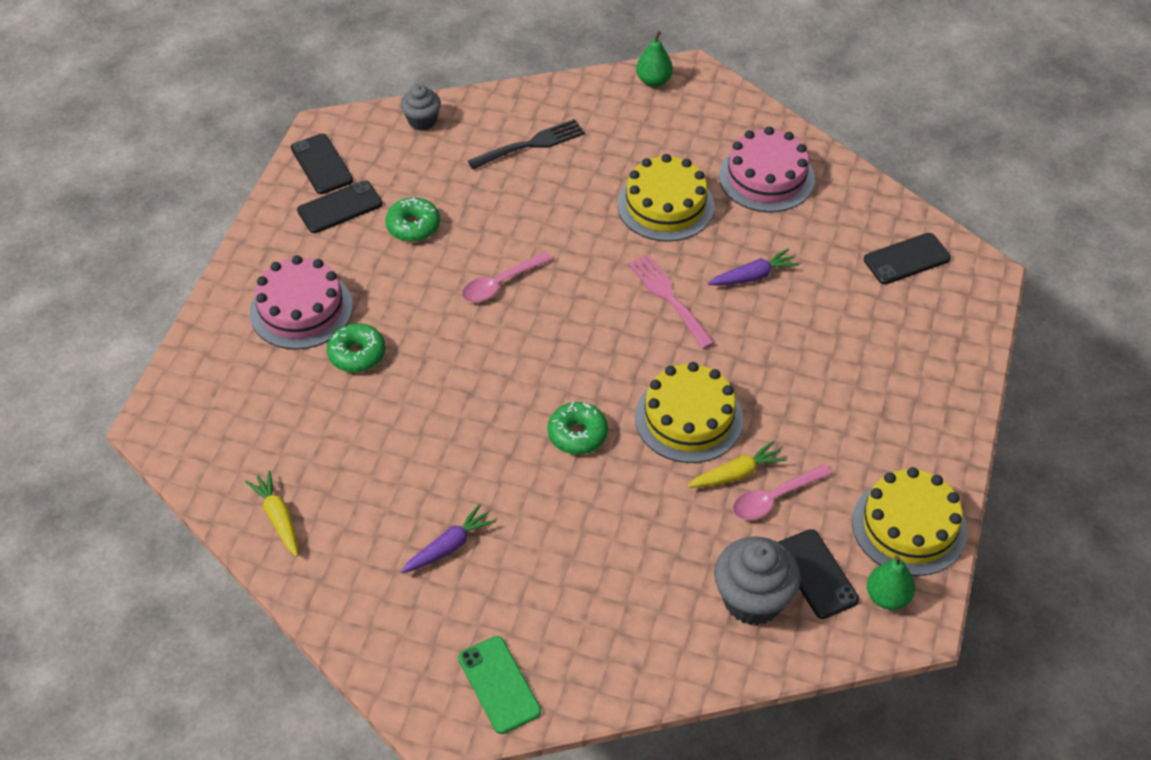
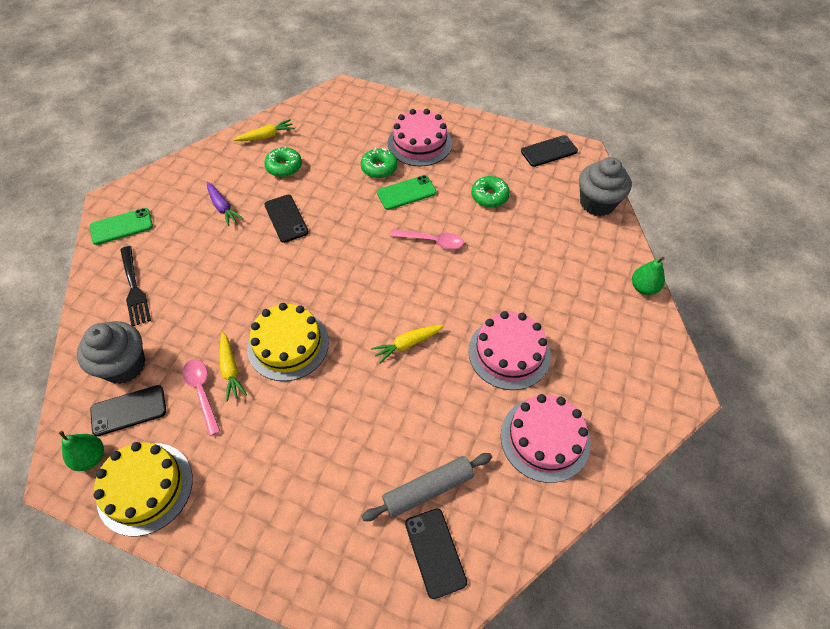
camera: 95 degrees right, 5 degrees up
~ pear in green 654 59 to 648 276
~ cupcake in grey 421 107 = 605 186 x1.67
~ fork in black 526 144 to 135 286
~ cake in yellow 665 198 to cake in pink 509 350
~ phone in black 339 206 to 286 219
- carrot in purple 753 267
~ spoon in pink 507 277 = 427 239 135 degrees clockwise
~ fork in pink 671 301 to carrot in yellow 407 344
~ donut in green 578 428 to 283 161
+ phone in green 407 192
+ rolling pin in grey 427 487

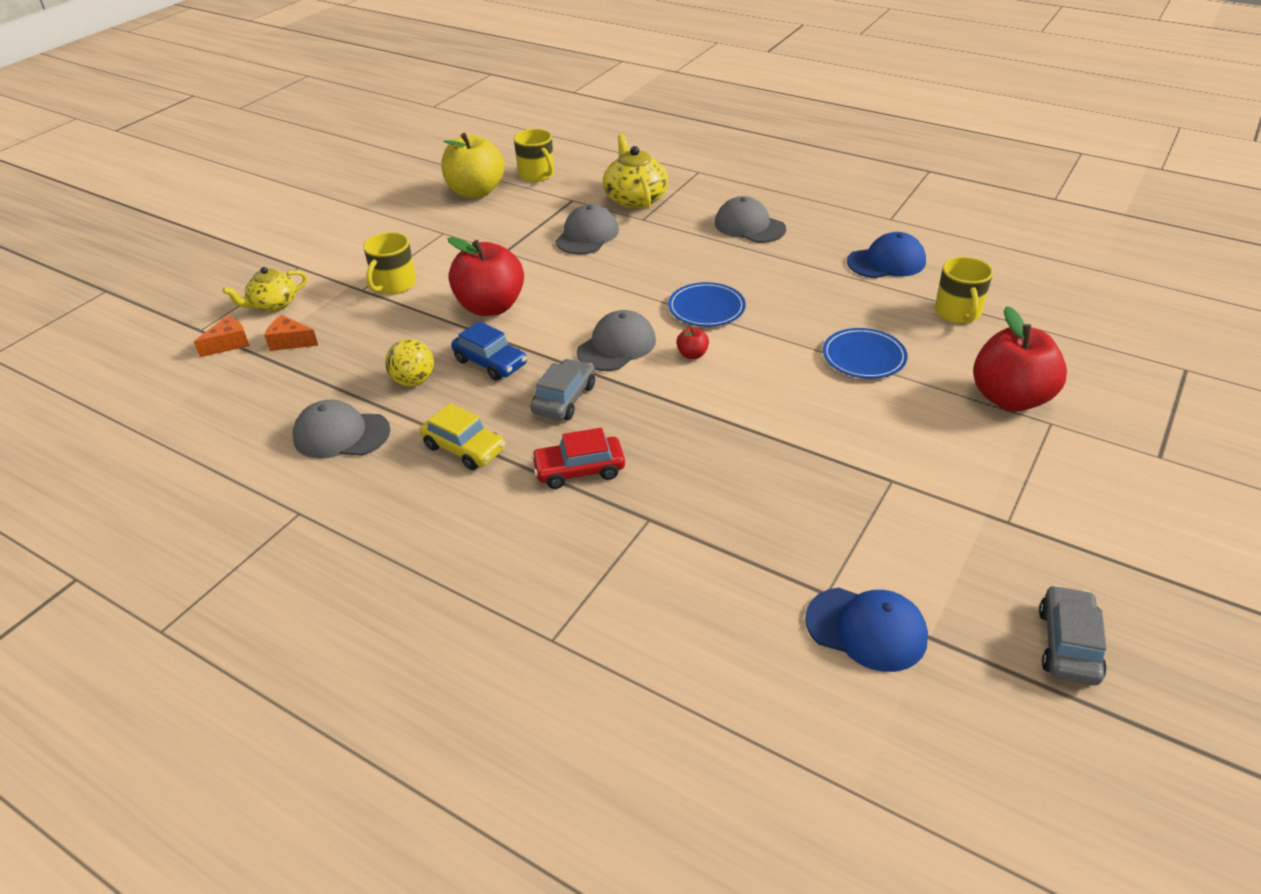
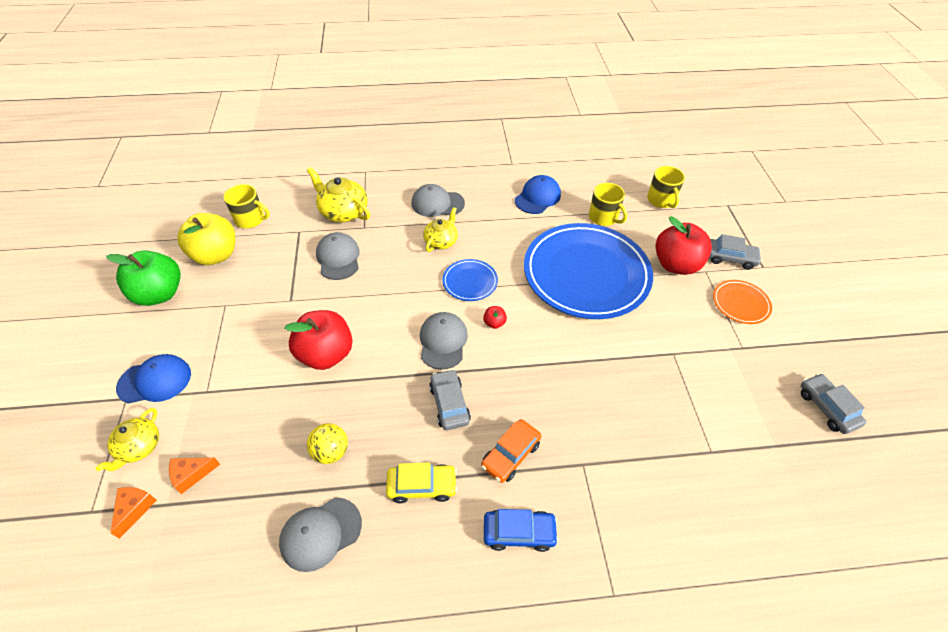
camera: 40 degrees left, 10 degrees up
~ mug in yellow 389 263 to 666 187
~ car in blue 489 351 to 521 530
~ plate in blue 865 353 = 588 271 x2.33
~ car in red 578 458 to car in orange 511 451
~ cap in blue 866 630 to 153 379
+ teapot in yellow 440 229
+ car in grey 735 252
+ apple in green 143 278
+ plate in orange 742 302

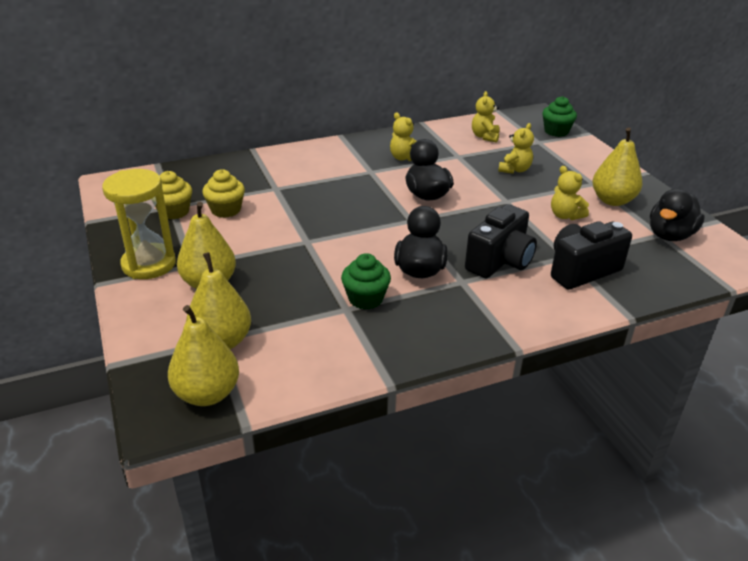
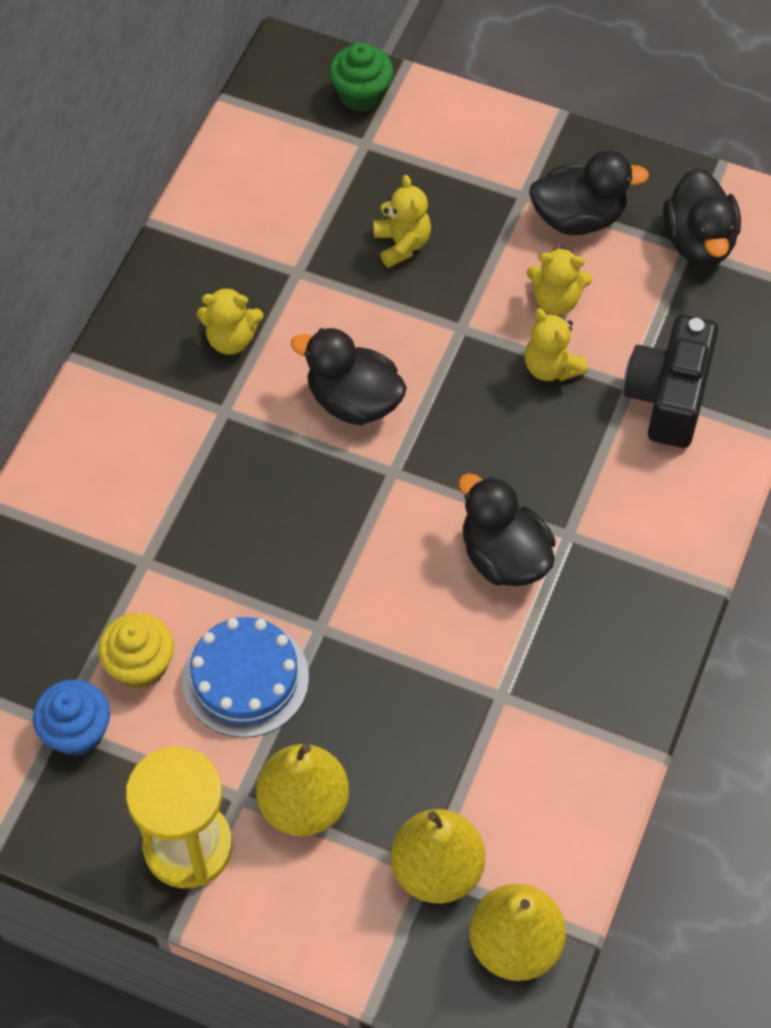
camera: 45 degrees left, 25 degrees up
~ teddy bear in yellow 485 117 to 556 344
~ pear in yellow 617 166 to duck in black 589 192
~ cupcake in yellow 173 195 to cupcake in blue 71 717
- camera in black 501 241
- cupcake in green 366 281
+ cake in blue 245 677

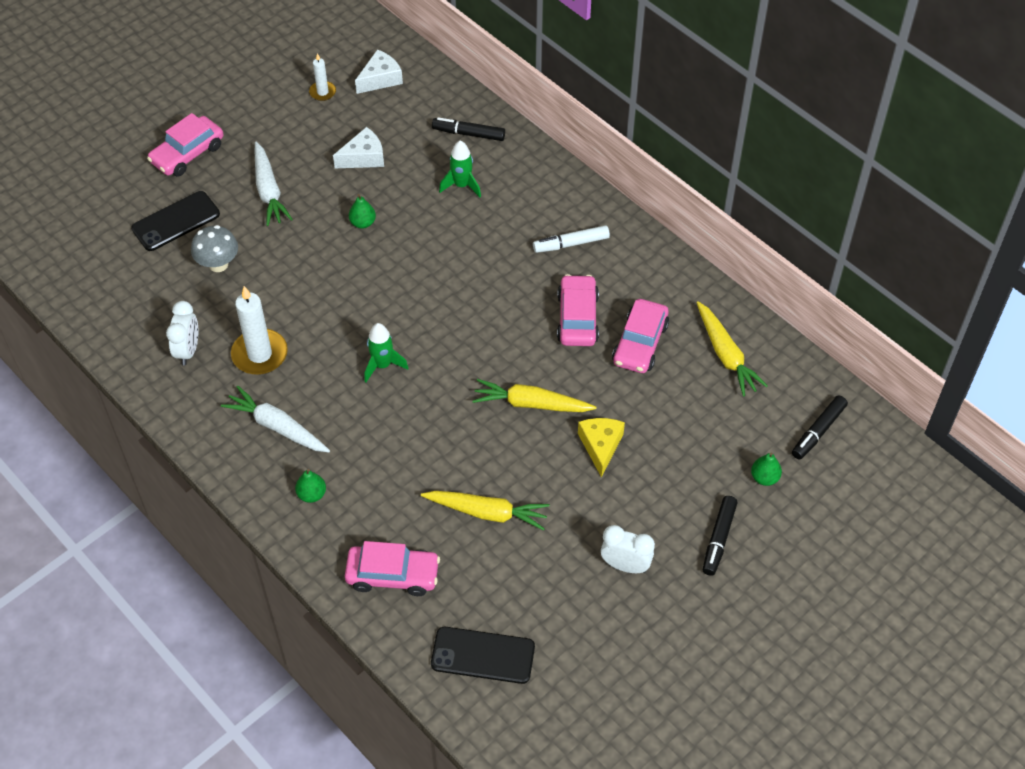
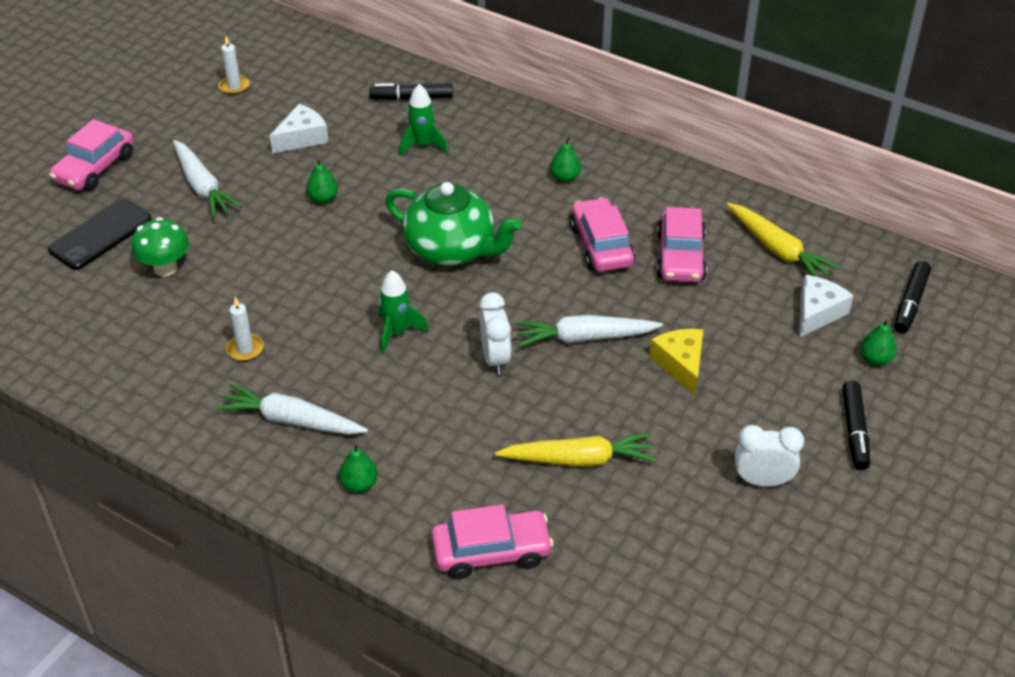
camera: 15 degrees left, 10 degrees down
~ cheese in white 379 71 to 826 306
~ mushroom in grey 214 248 to mushroom in green 160 246
~ marker in white 571 239 to pear in green 565 159
~ candle in white 259 330 = 245 329 x0.54
~ clock in white 182 333 to 495 333
~ carrot in yellow 534 395 to carrot in white 589 331
- phone in black 483 655
+ teapot in green 453 224

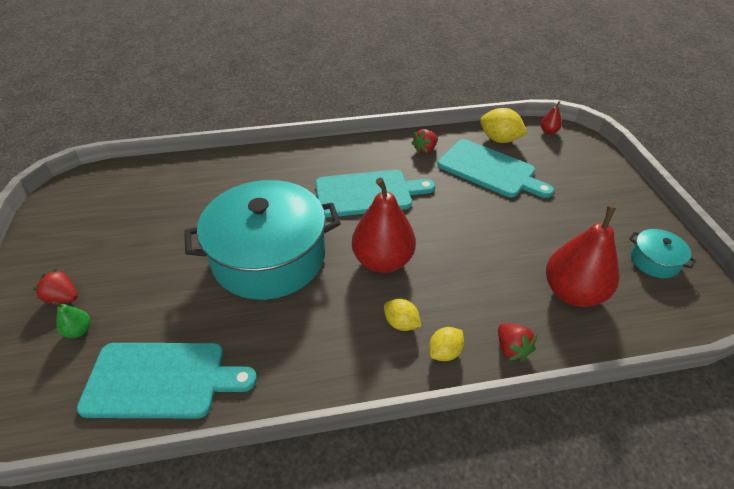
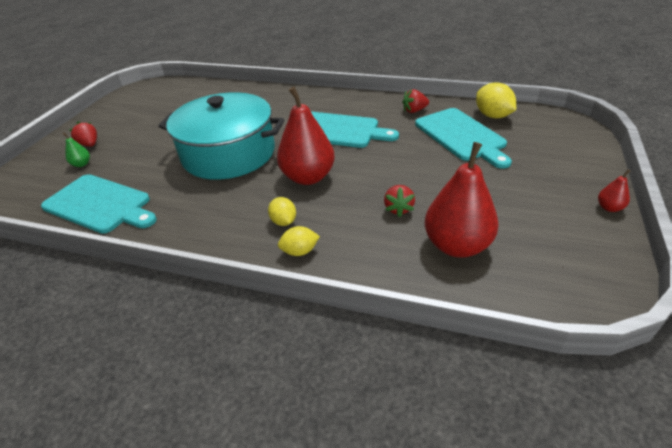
camera: 30 degrees right, 5 degrees down
~ pear in red 551 117 to 614 190
- pot in turquoise 662 253
~ strawberry in red 517 342 to 399 201

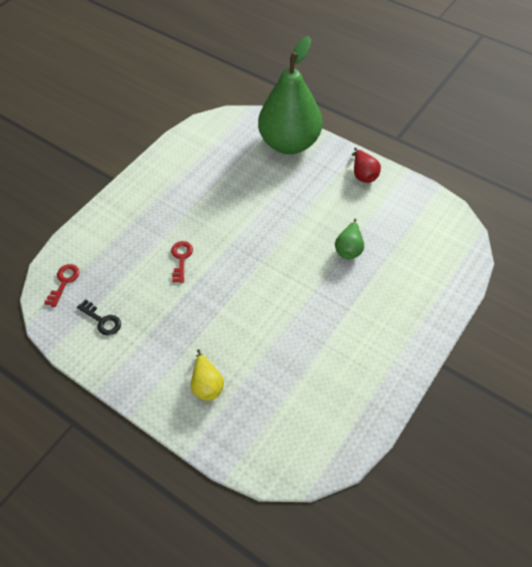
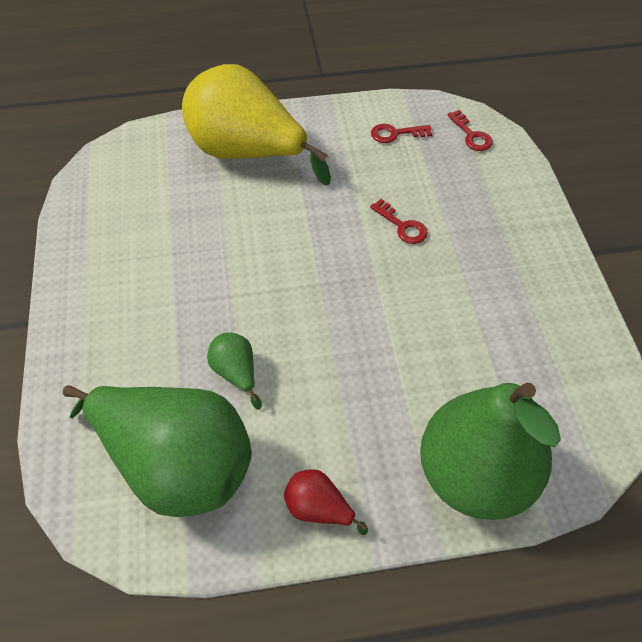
camera: 135 degrees right, 0 degrees up
~ key in black 99 317 to key in red 401 133
~ pear in yellow 207 375 = 256 124 x2.43
+ pear in green 157 451

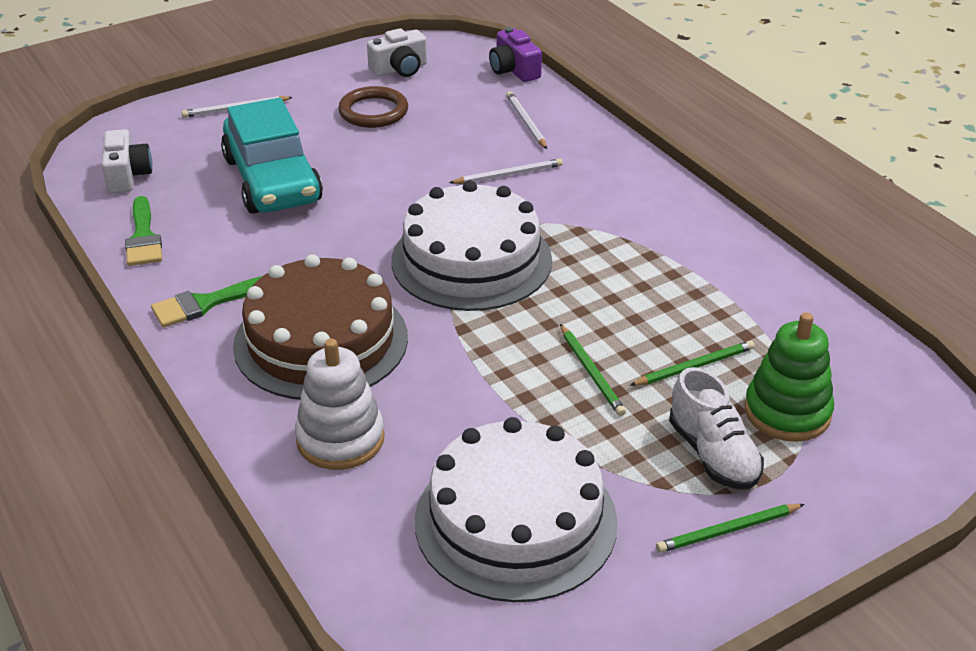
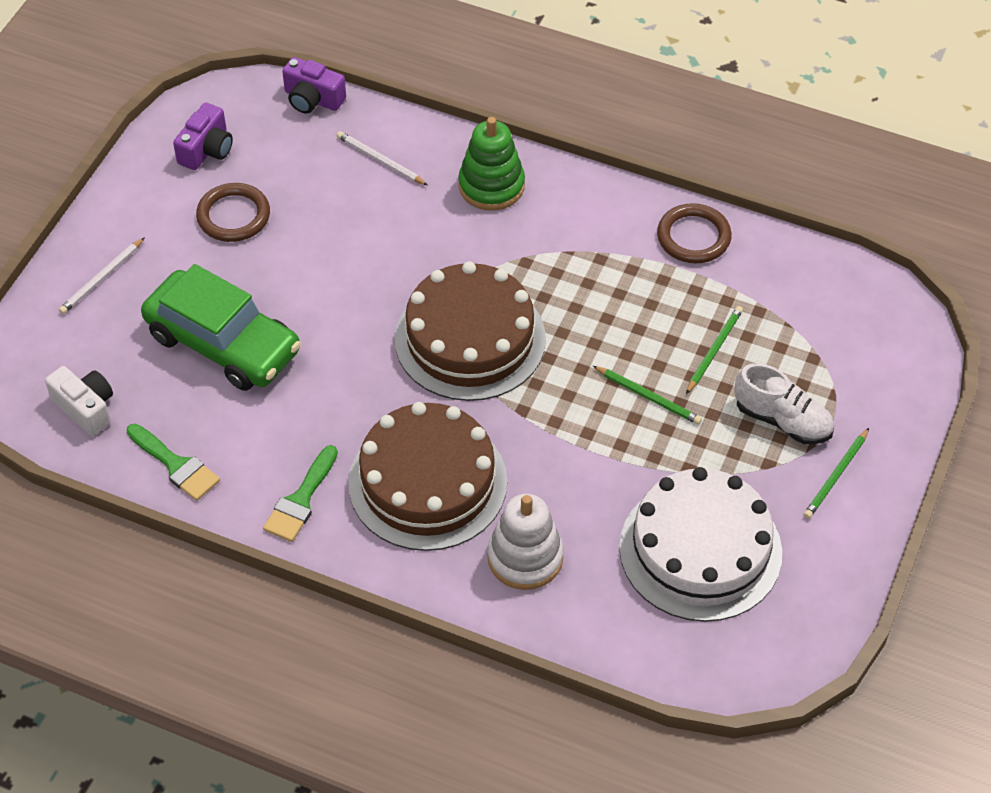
camera: 35 degrees left, 15 degrees up
~ camera in white 397 52 to camera in purple 203 136
~ car in turquoise 272 156 to car in green 221 327
- pencil in white 506 171
~ cake in white 472 245 to cake in brown 470 331
~ stacking toy in green 789 377 to 491 164
+ ring in brown 694 233

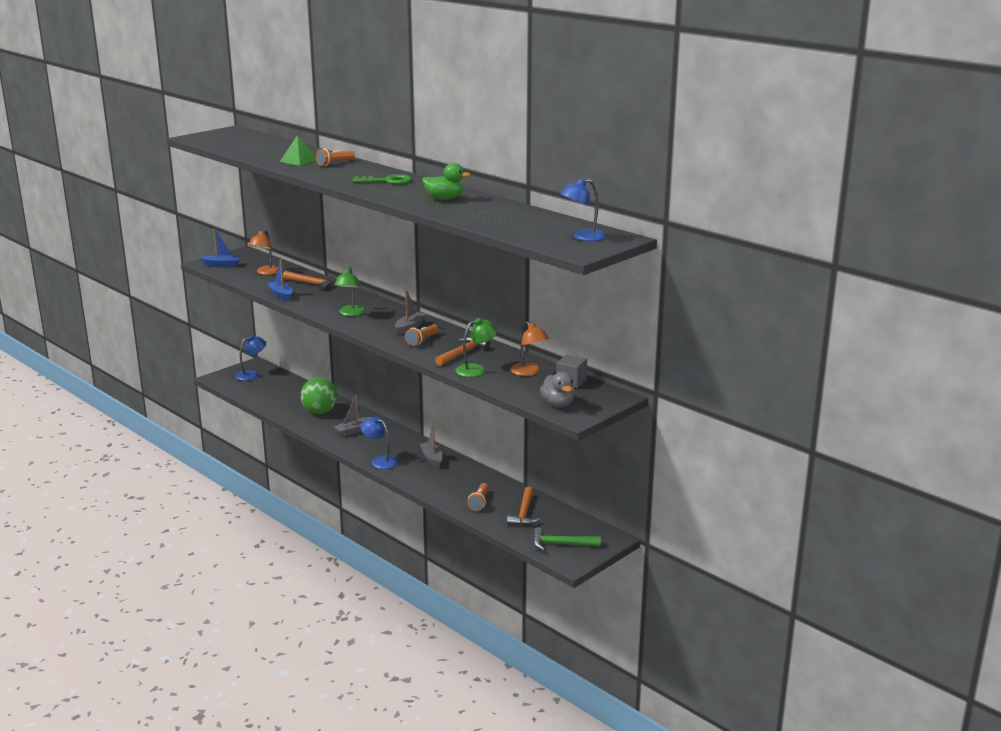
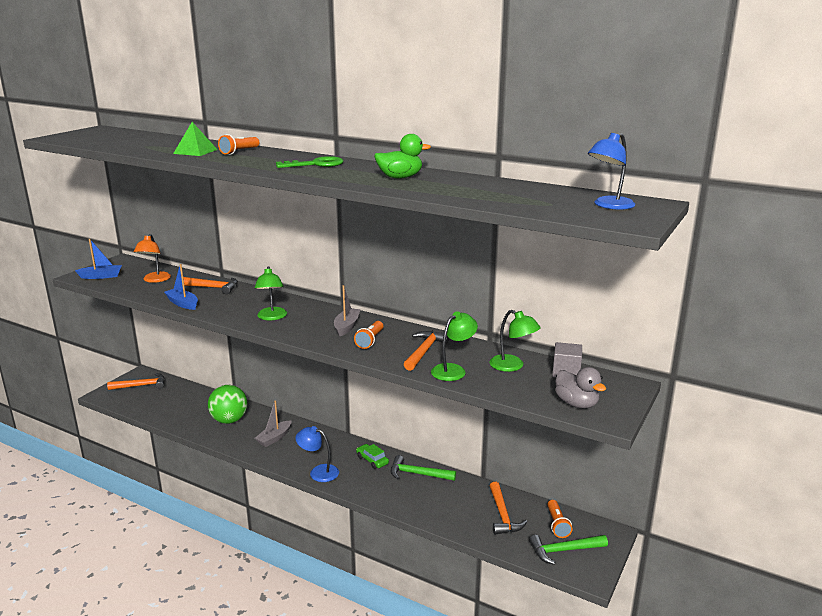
camera: 15 degrees left, 0 degrees up
~ lamp in orange 529 348 to lamp in green 515 341
~ lamp in blue 251 358 to hammer in orange 135 381
~ boat in grey 431 446 to car in green 372 456
~ flashlight in orange 478 497 to 560 519
+ hammer in green 423 468

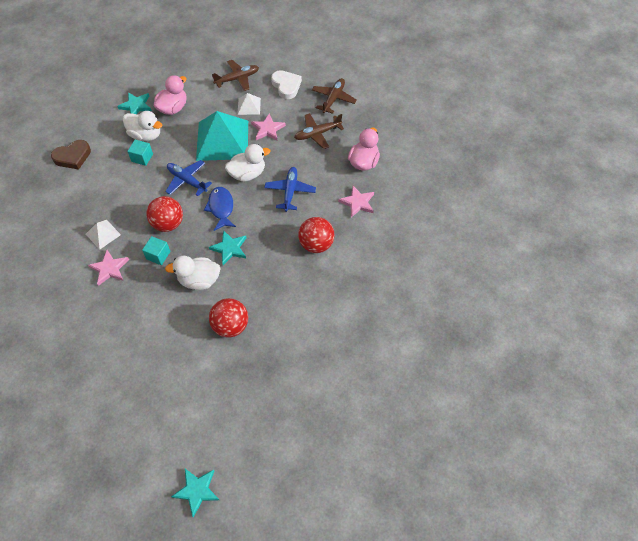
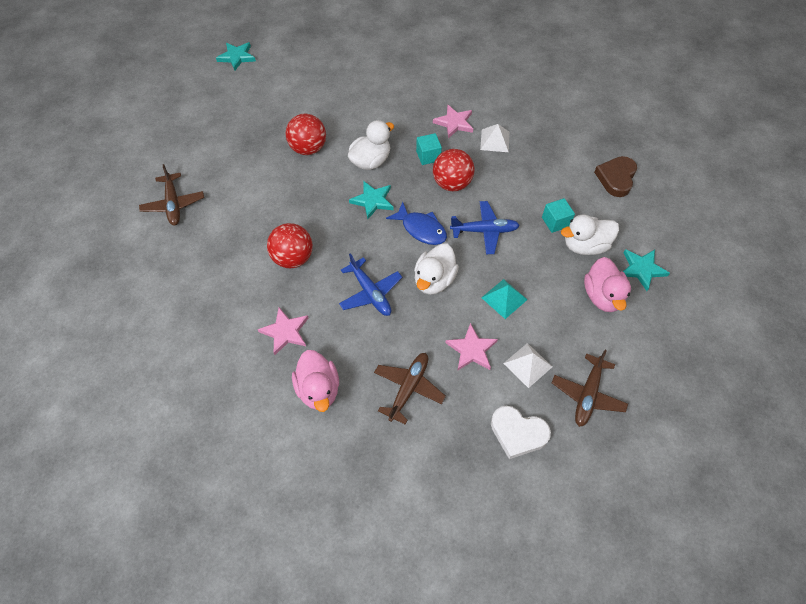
camera: 140 degrees right, 0 degrees up
~ plane in brown 334 96 to 171 195
~ pyramid in turquoise 222 136 = 504 299 x0.46

